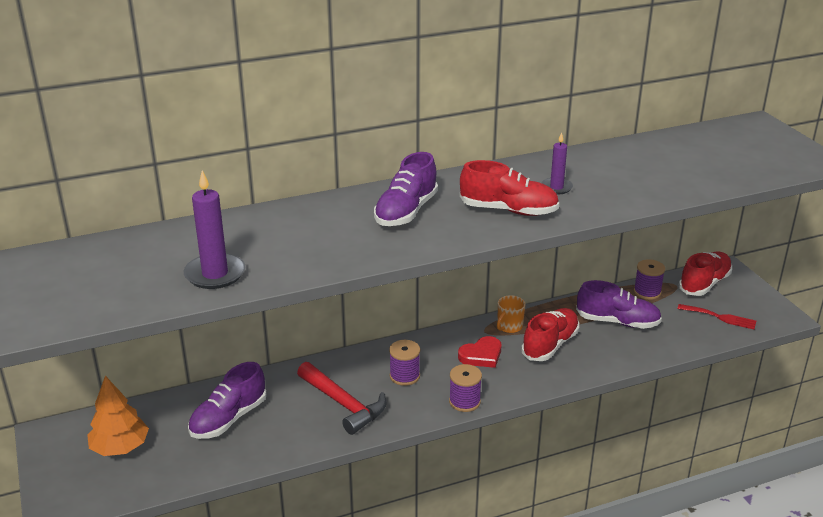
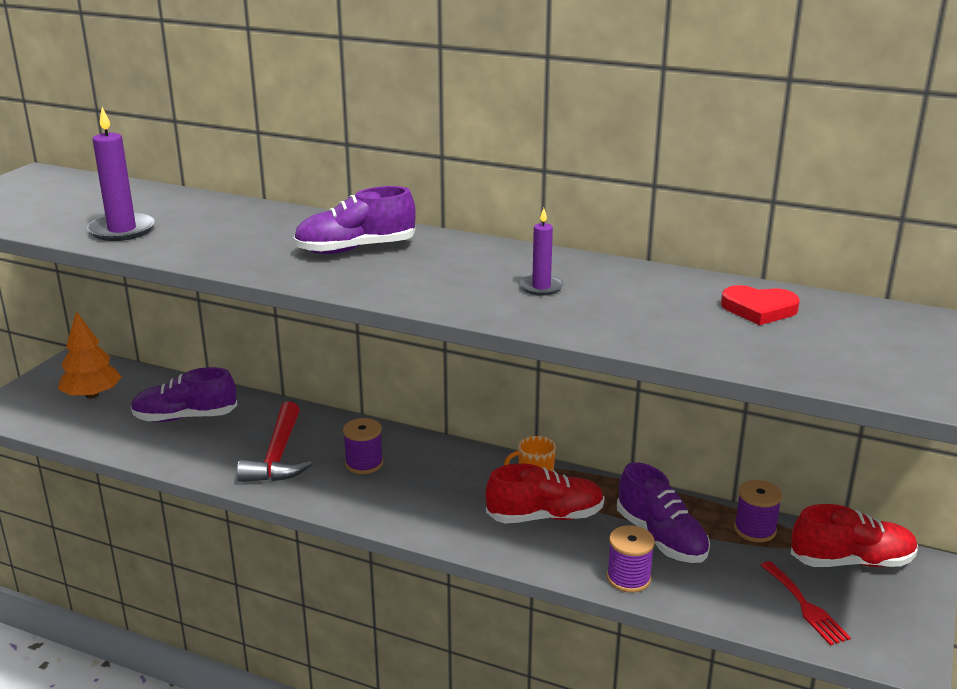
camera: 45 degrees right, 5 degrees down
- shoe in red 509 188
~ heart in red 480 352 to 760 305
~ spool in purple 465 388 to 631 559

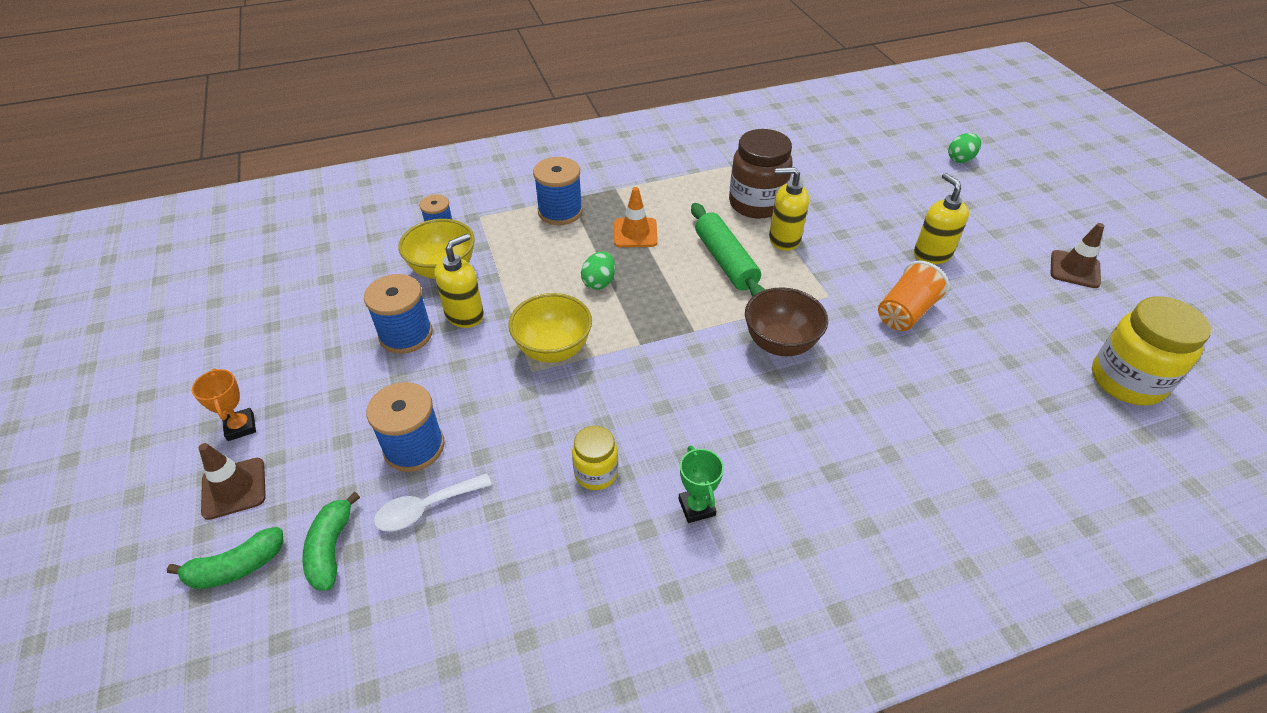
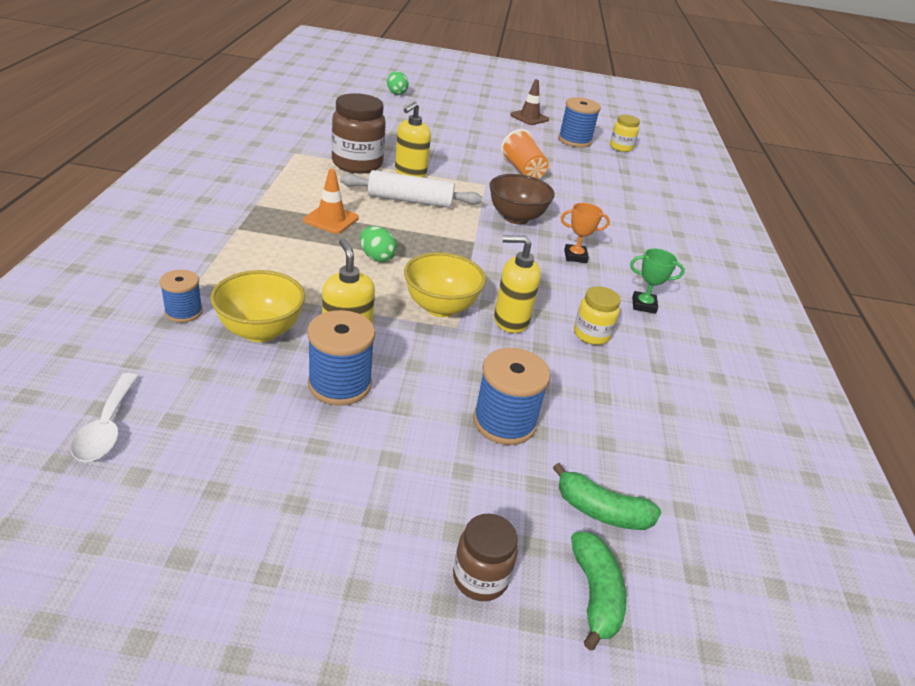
camera: 70 degrees left, 10 degrees down
~ spool in blue 558 191 to 579 122
~ soap dispenser in yellow 941 218 to 517 284
~ rolling pin in green 728 250 to rolling pin in white 411 189
~ jar in yellow 1151 350 = 625 133 x0.56
~ trophy in orange 224 405 to 585 233
~ traffic cone in brown 232 481 to jar in brown 485 557
~ spoon in white 433 502 to 104 417

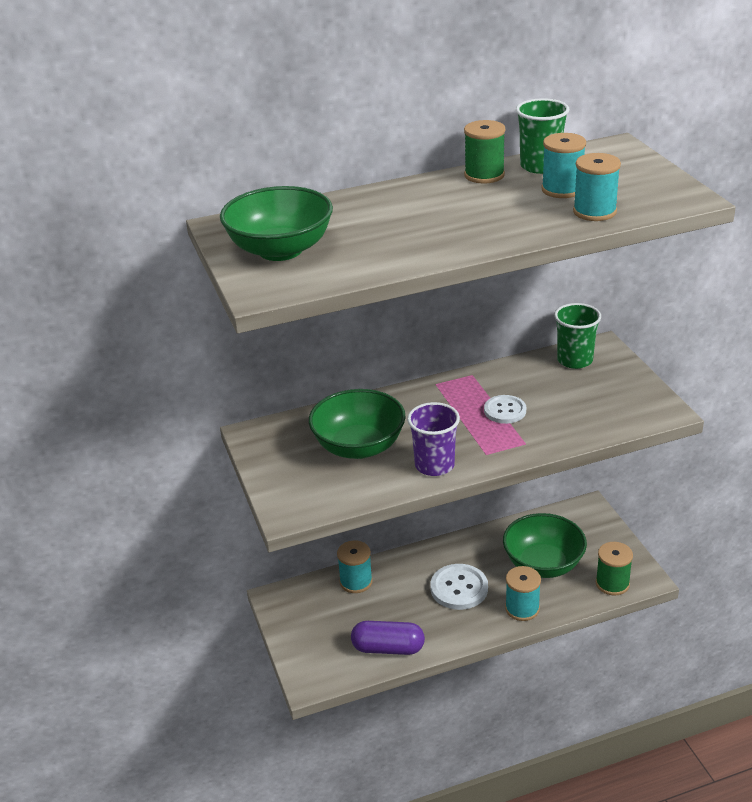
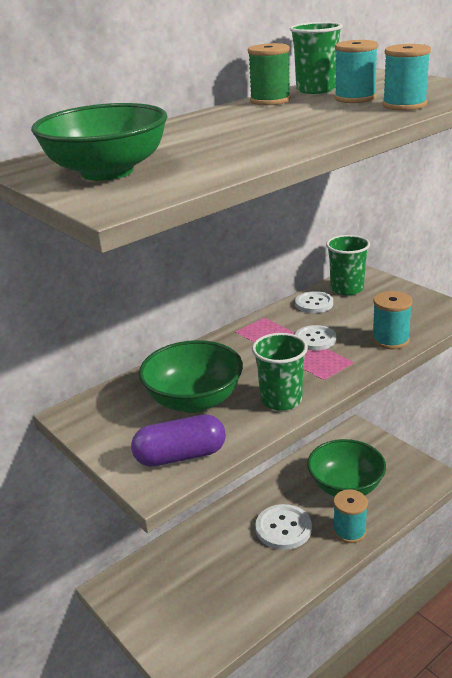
camera: 20 degrees left, 5 degrees down
~ cup in purple 433 439 to cup in green 280 372
~ spool in turquoise 355 566 to 392 320
- spool in green 614 569
~ capsule in purple 388 638 to 178 440
+ button in white 314 302

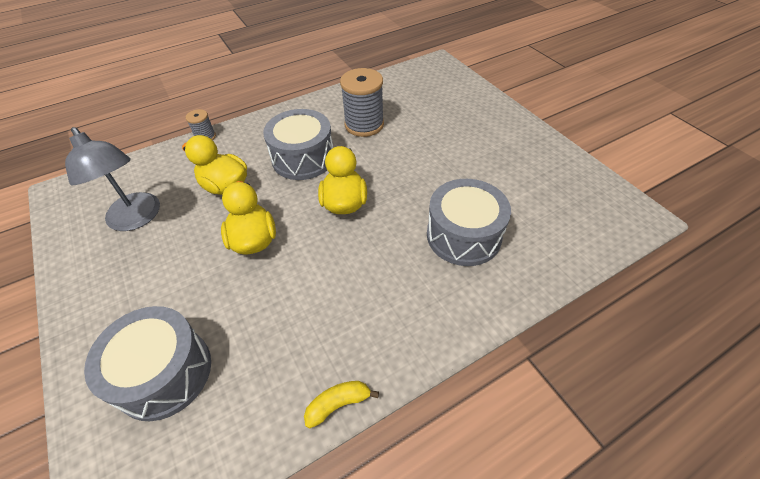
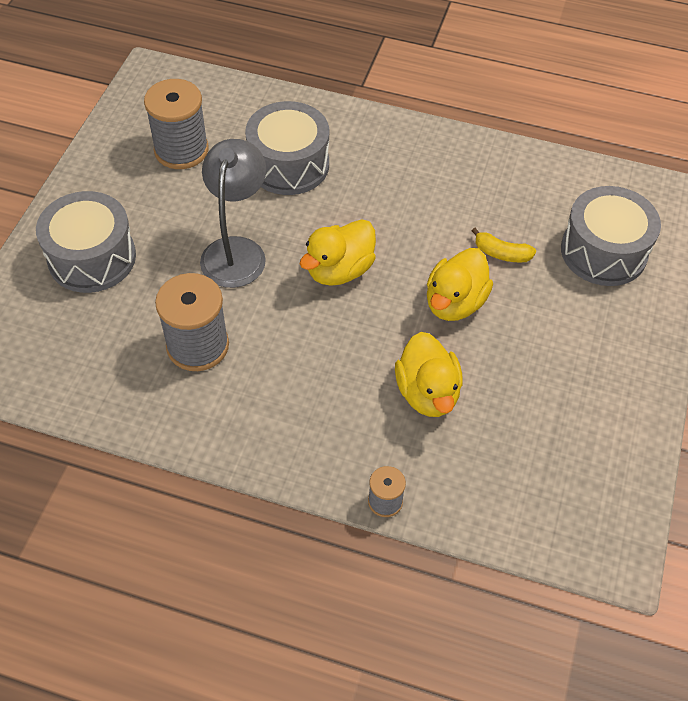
camera: 135 degrees left, 5 degrees up
~ drum in grey 298 144 to 86 242
~ lamp in grey 112 179 to 233 213
~ banana in yellow 341 405 to 504 245
+ spool in grey 176 124

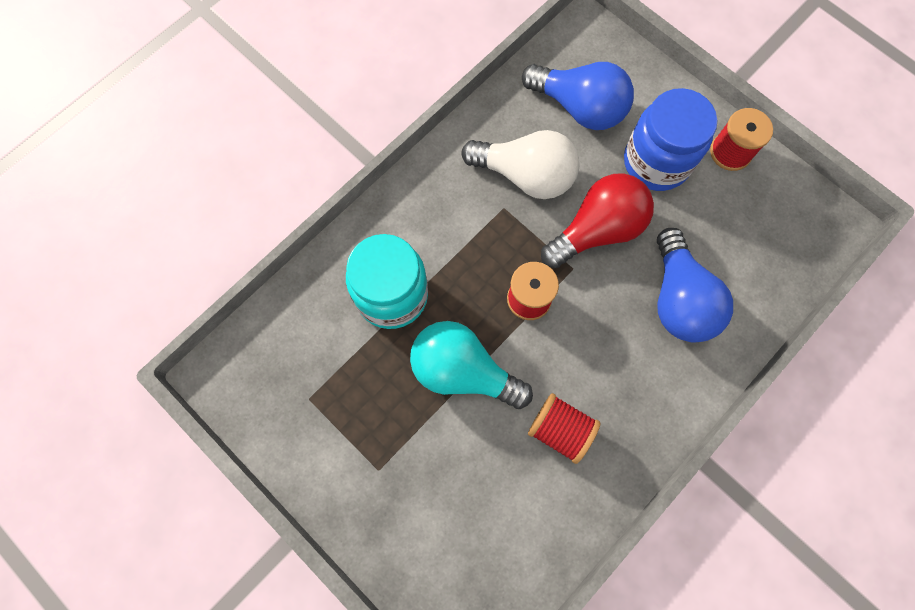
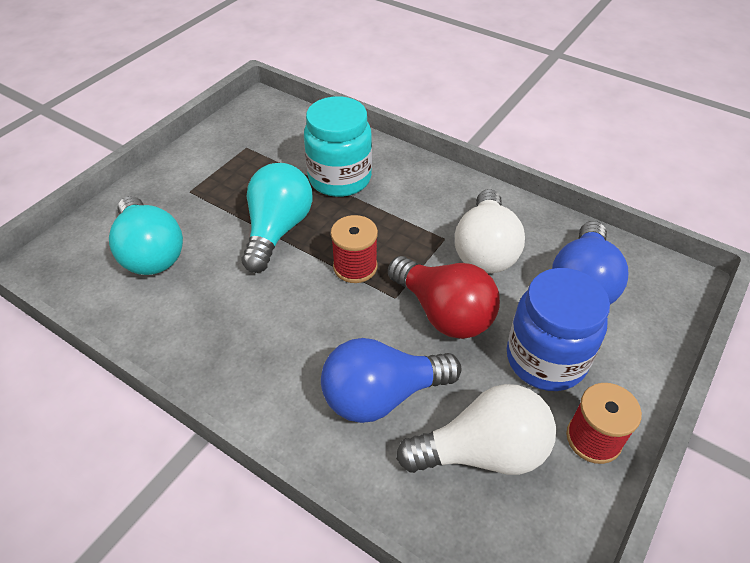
camera: 80 degrees right, 25 degrees down
- spool in red 564 428
+ light bulb in turquoise 146 235
+ light bulb in white 476 429

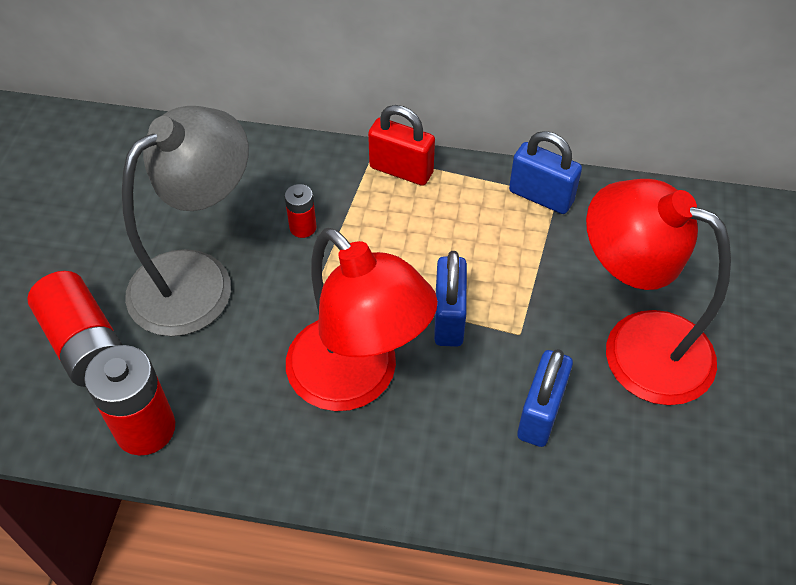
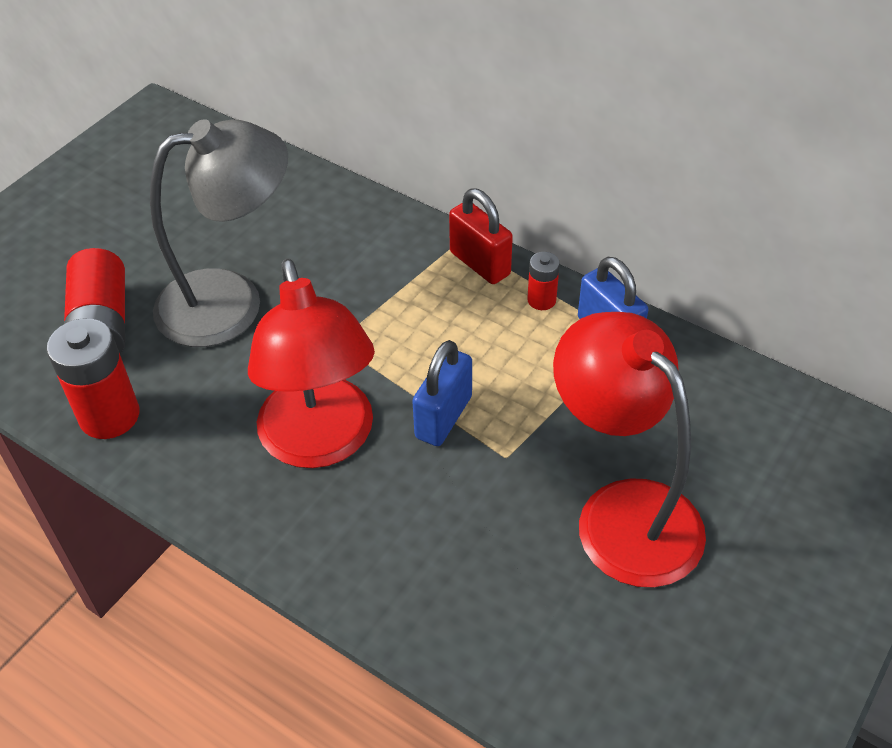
camera: 25 degrees right, 5 degrees down
~ battery in red 301 211 to 543 281
- padlock in blue 545 398

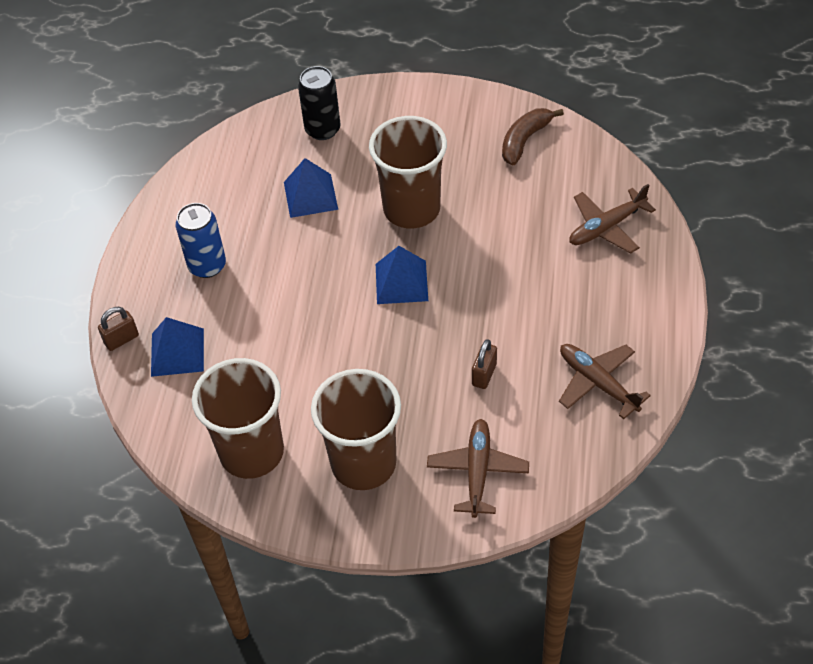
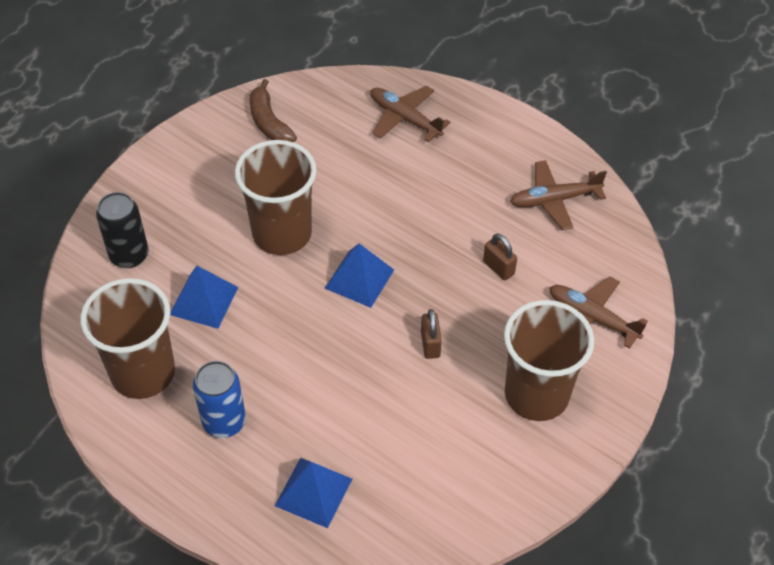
camera: 65 degrees left, 0 degrees up
~ plane in brown 612 218 = 410 114 135 degrees clockwise
~ padlock in brown 118 329 to 431 334
~ cup in brown 238 418 to 127 338

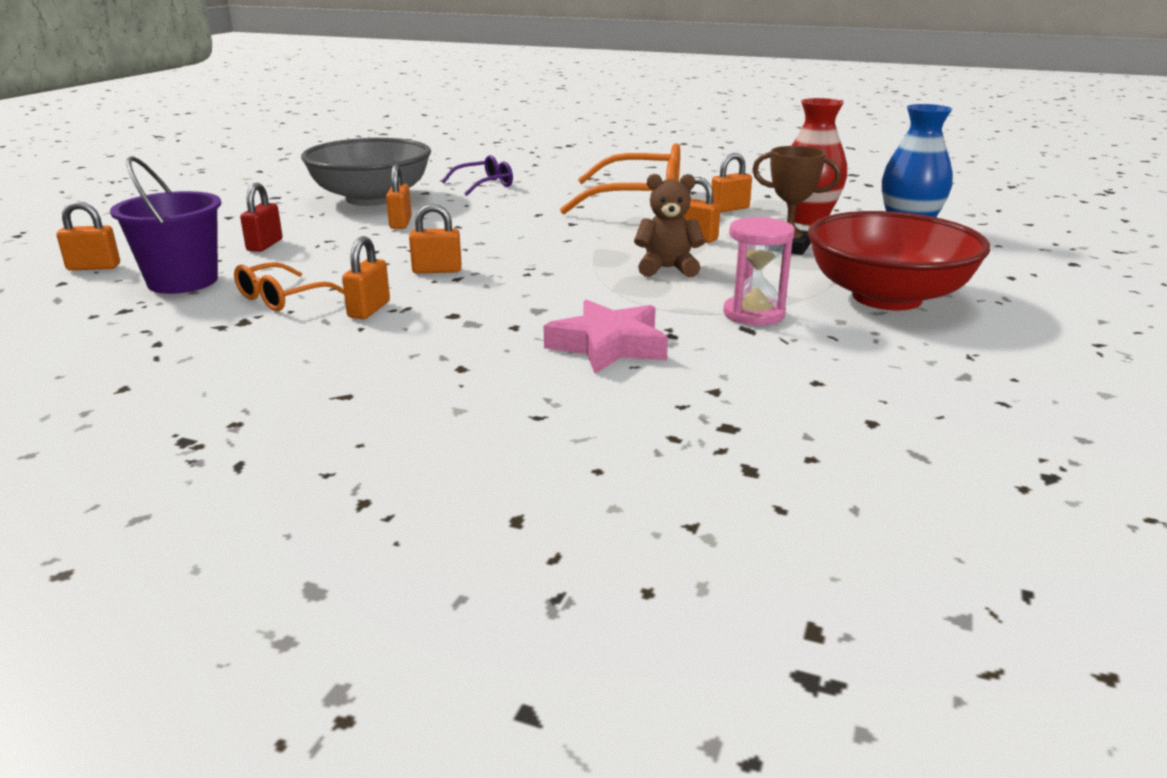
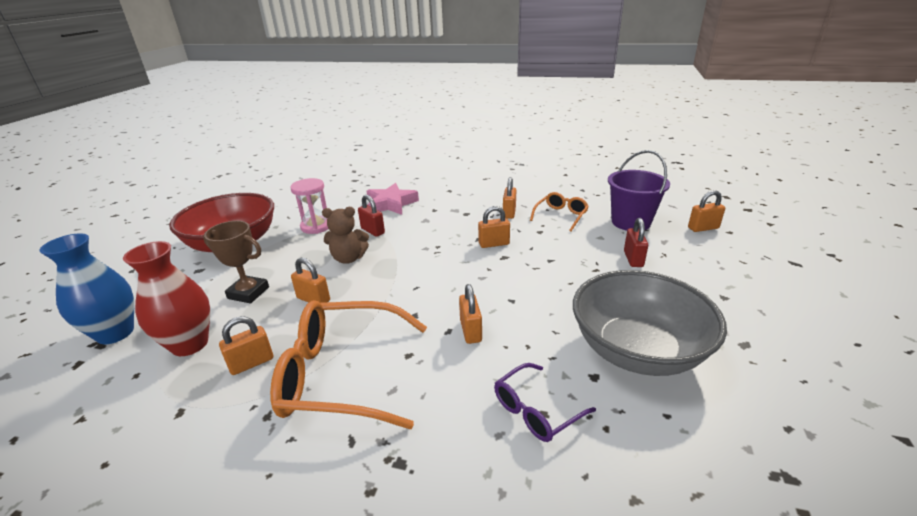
camera: 175 degrees right, 5 degrees up
~ padlock in orange 399 197 to 470 314
+ padlock in red 371 216

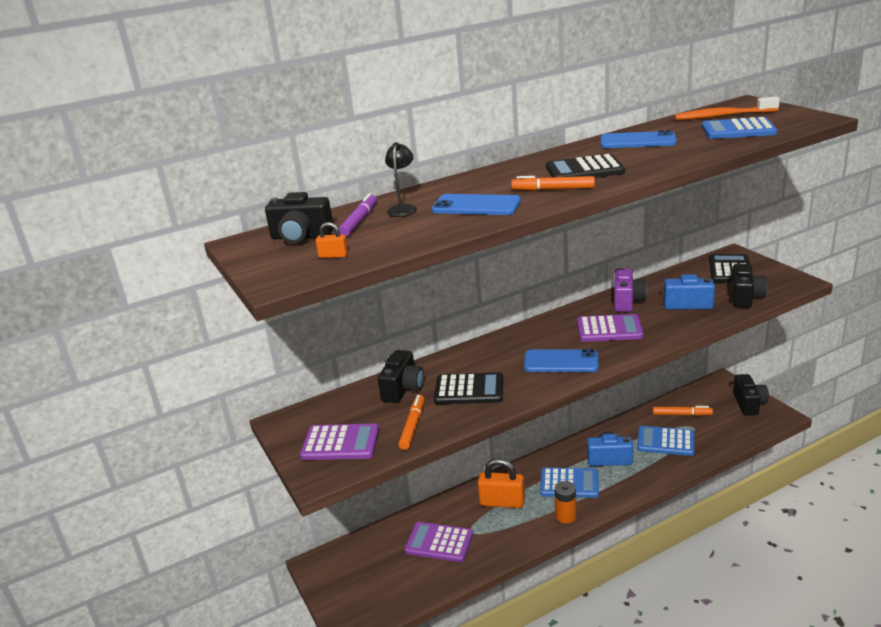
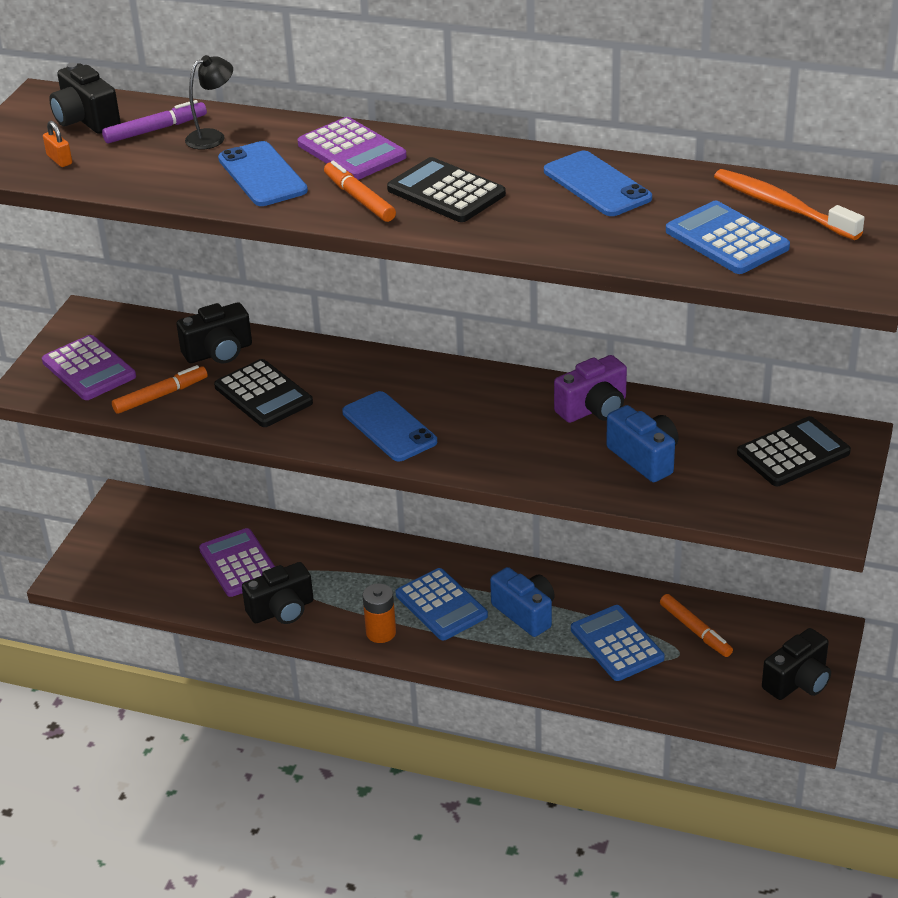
camera: 45 degrees right, 10 degrees up
~ camera in black 749 286 to 278 593
~ calculator in purple 610 328 to 352 148
- padlock in orange 501 483

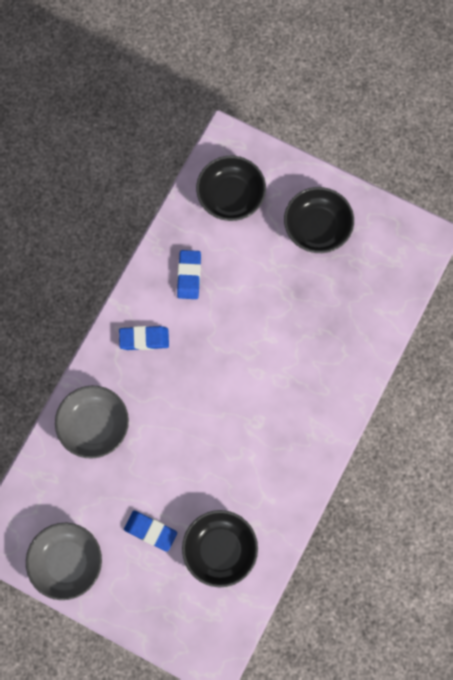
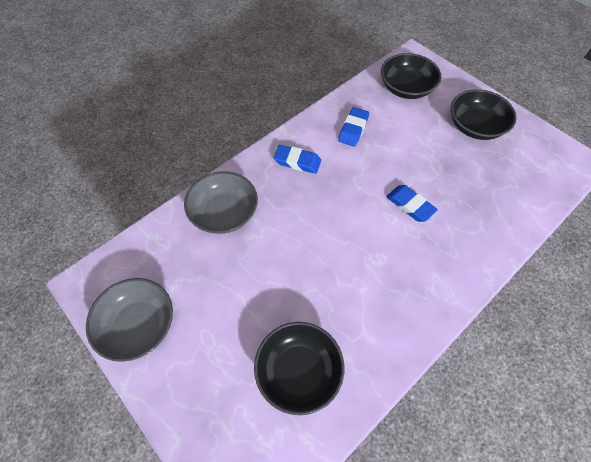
camera: 20 degrees right, 15 degrees down
~ eraser in blue 150 531 to 412 203

